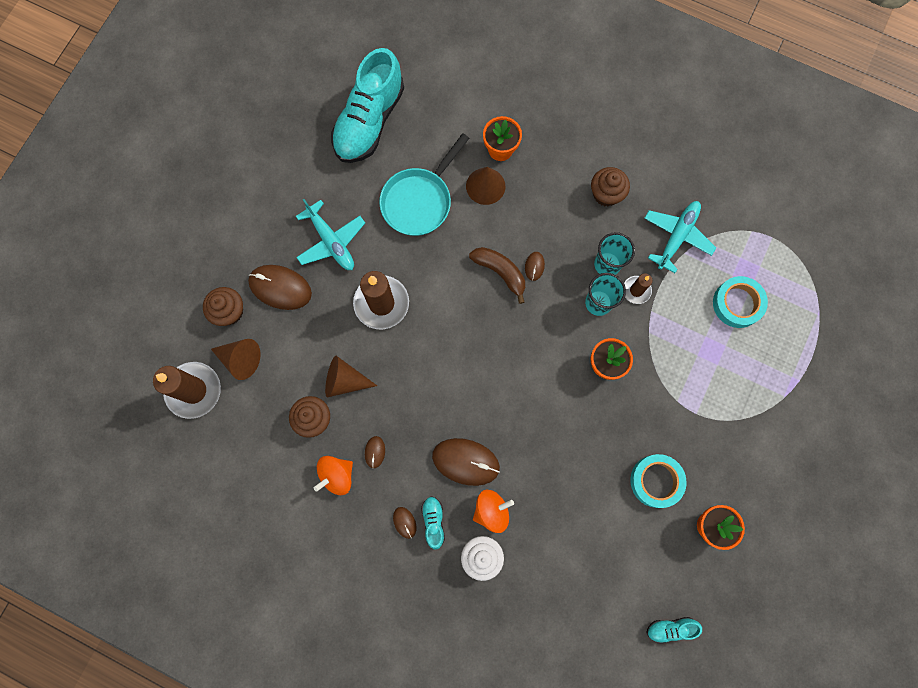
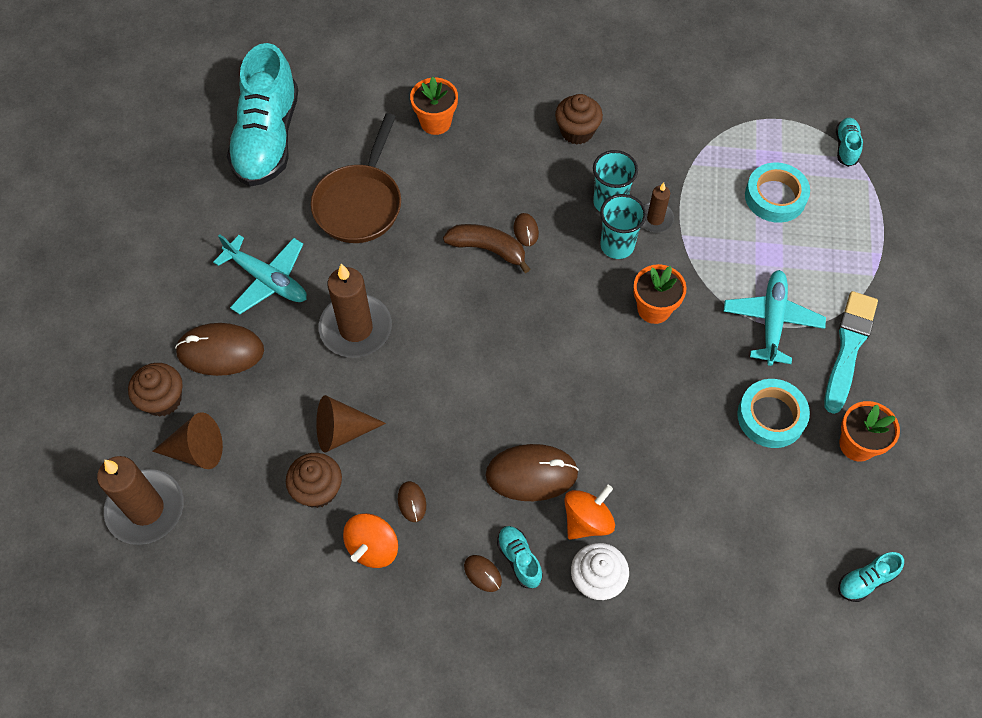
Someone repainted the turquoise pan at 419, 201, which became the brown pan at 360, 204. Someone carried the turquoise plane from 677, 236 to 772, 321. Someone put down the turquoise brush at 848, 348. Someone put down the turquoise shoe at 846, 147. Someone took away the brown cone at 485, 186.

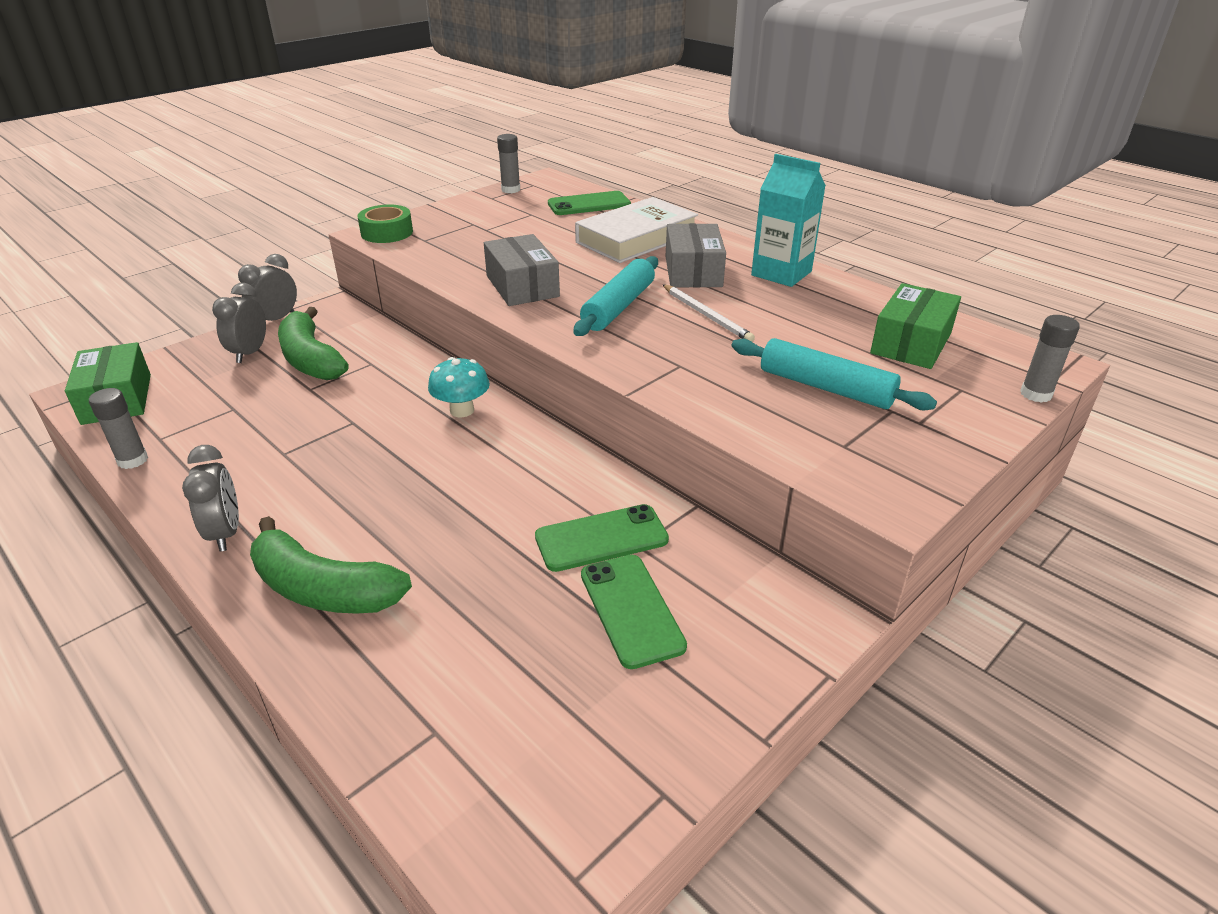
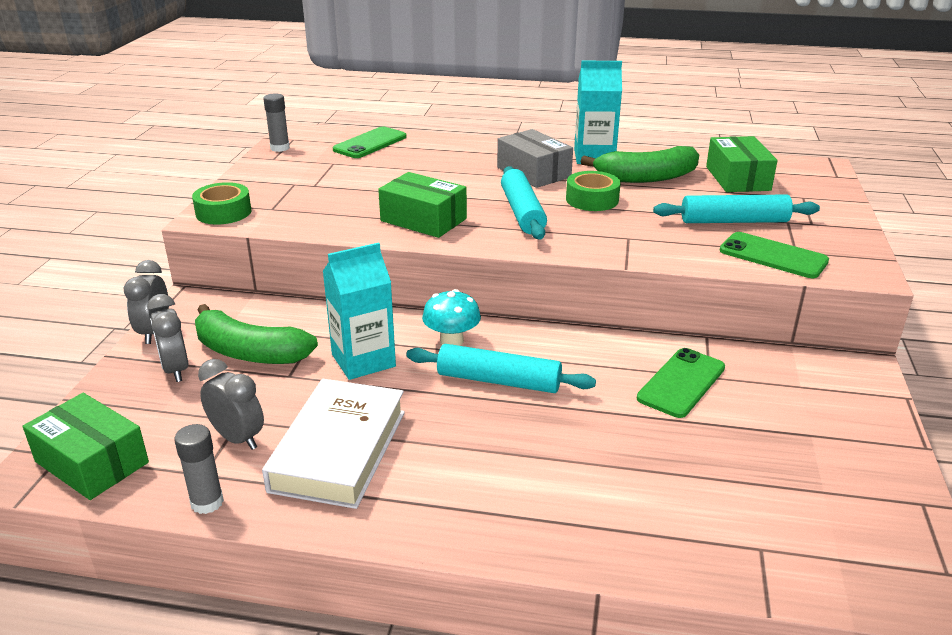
Someone carried the grey clock from 226, 533 to 238, 438. Someone carried the white book from 636, 238 to 338, 450. Someone put down the turquoise carton at 363, 360. Someone repainted the grey box at 522, 286, which became the green box at 423, 220. Someone put down the turquoise rolling pin at 498, 381. Someone swapped the white pencil at 707, 315 for the green tape at 592, 199. Someone carried the green banana from 323, 589 to 646, 178. Someone carried the green phone from 631, 610 to 773, 256. Someone took away the grey glue stick at 1035, 394.

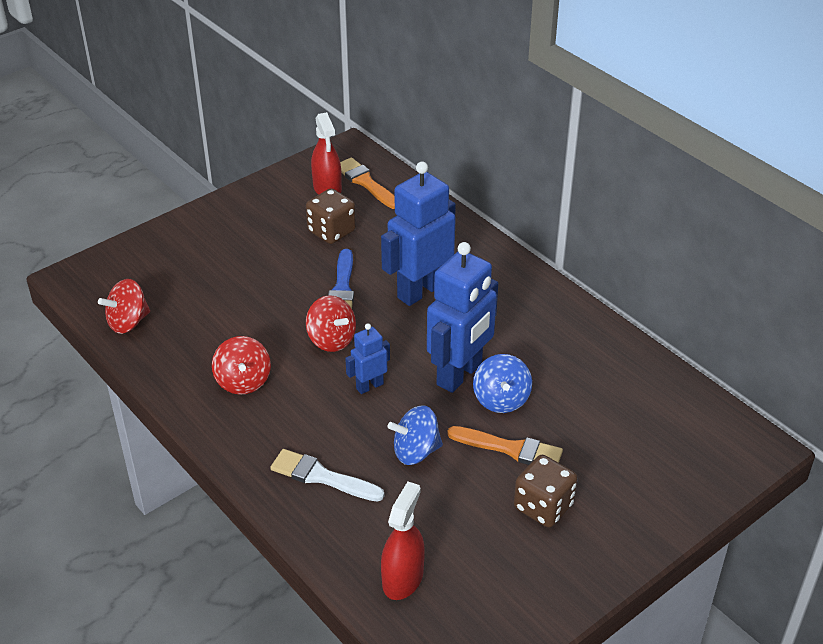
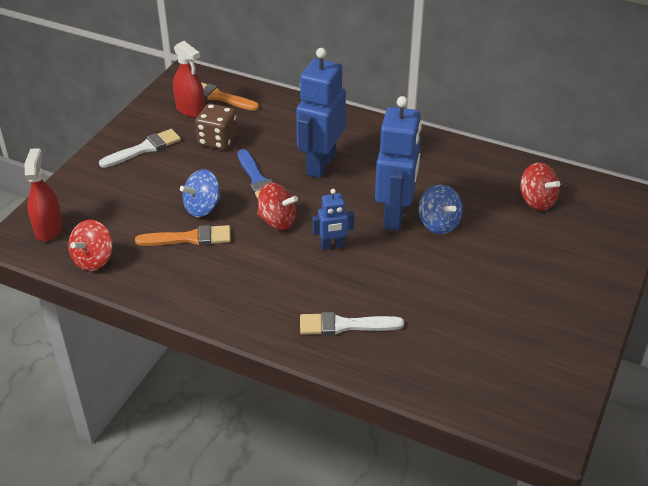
Someone carried the red spray bottle from 403, 578 to 48, 228. Someone put down the white brush at 144, 149. Someone carried the orange brush from 510, 449 to 189, 238. Someone carried the blue spinning top from 416, 451 to 202, 208. Someone rotated the blue robot at 369, 386 by 135 degrees counterclockwise. Someone carried the red spinning top from 243, 381 to 537, 201. Someone took away the brown dice at 543, 506.

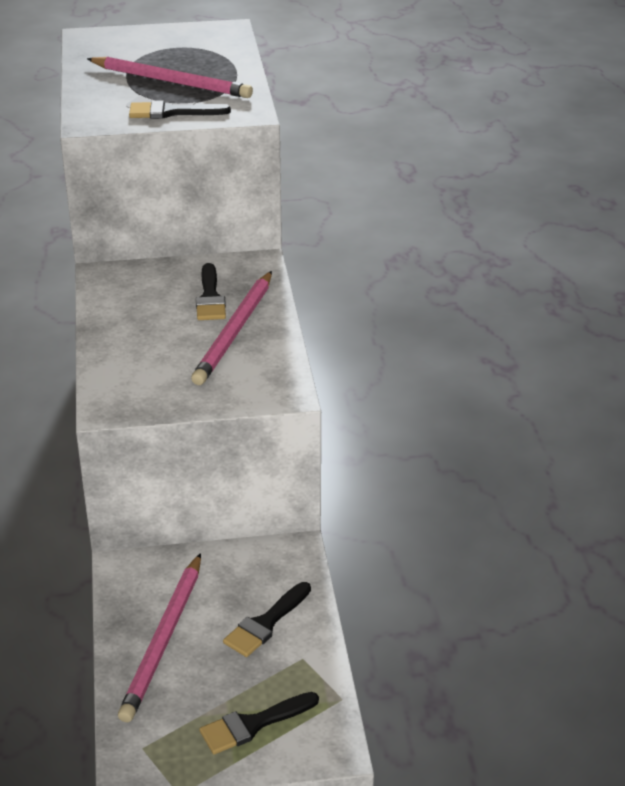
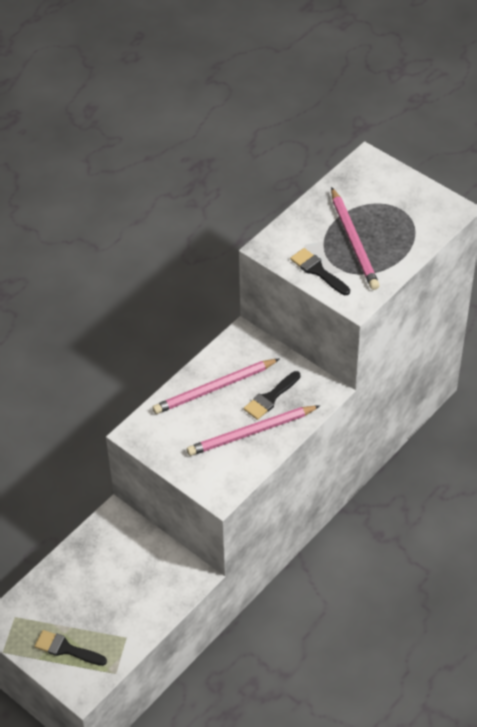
Someone carried the pink pencil from 164, 640 to 214, 388. Someone took away the black brush at 265, 623.

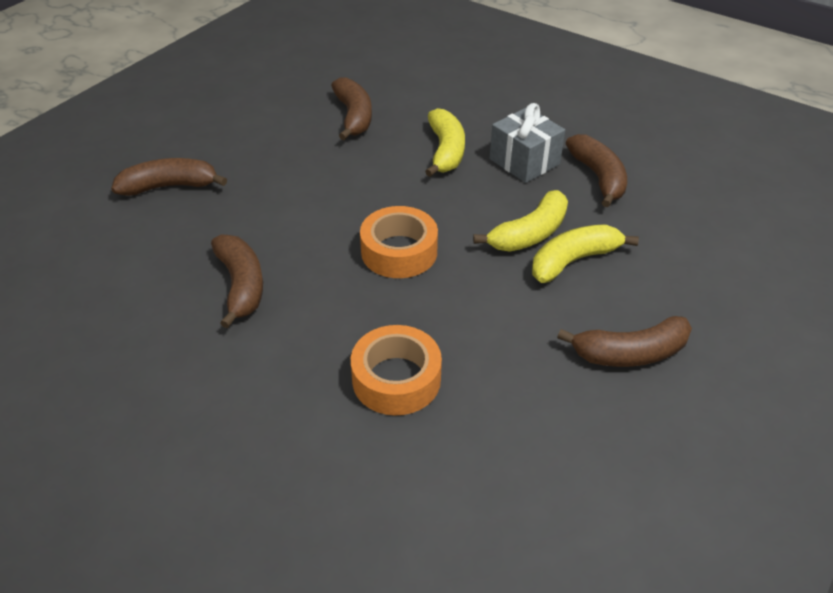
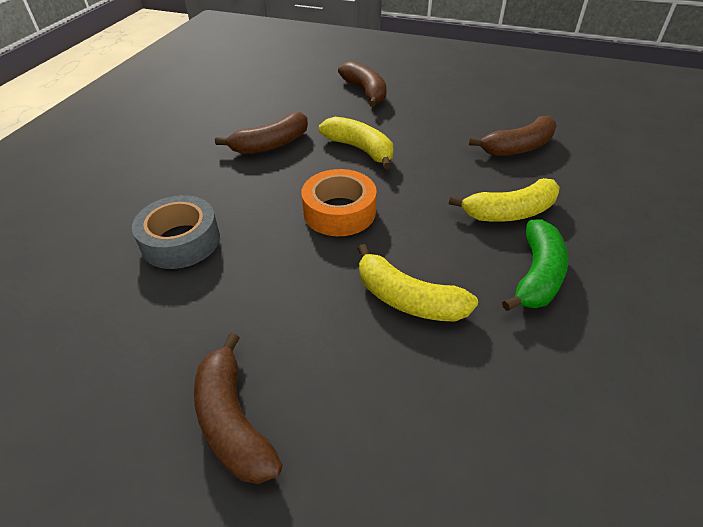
Someone repainted the orange tape at 396, 379, which became the grey tape at 181, 241. Someone carried the yellow banana from 573, 260 to 360, 149. Someone swapped the grey gift at 524, 161 for the green banana at 537, 275. Someone took away the brown banana at 598, 177.

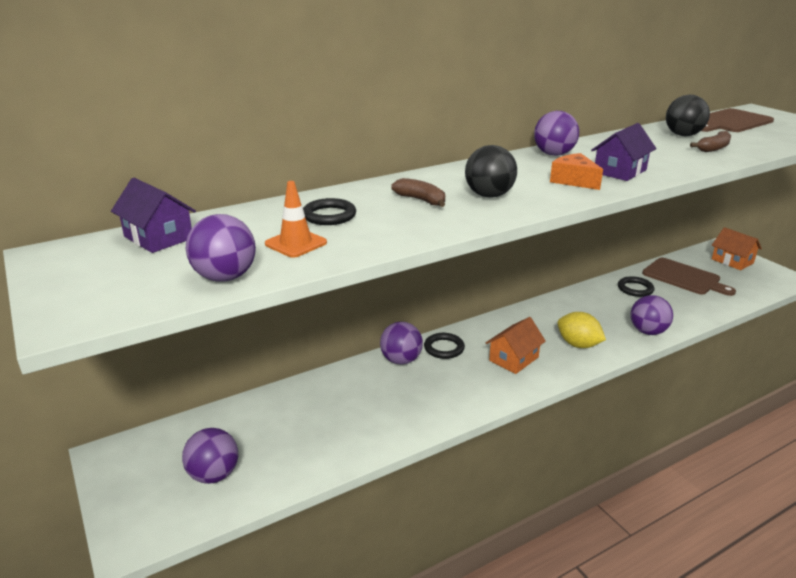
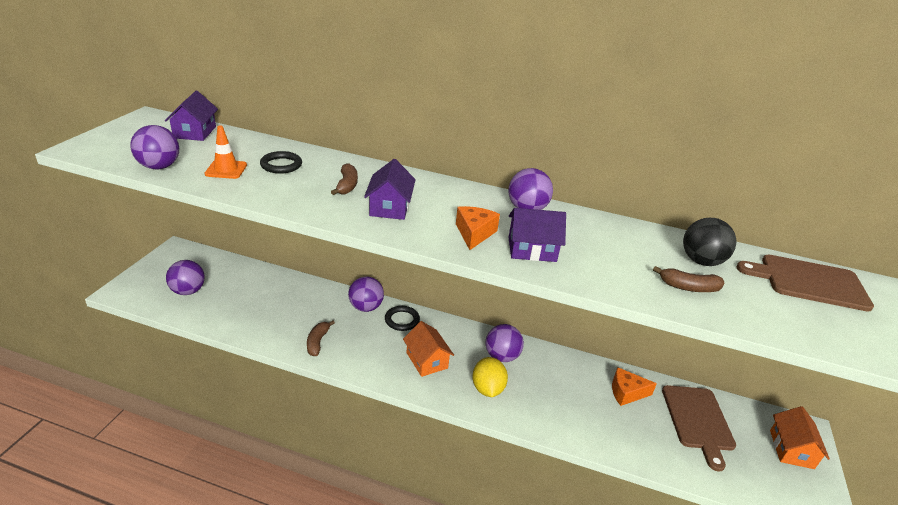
Someone put down the brown banana at 317, 342. Someone swapped the black ball at 489, 195 for the purple house at 389, 207. Someone rotated the orange house at 513, 359 by 60 degrees clockwise. Someone carried the purple ball from 647, 331 to 501, 356. Someone swapped the black ring at 635, 289 for the orange cheese at 626, 393.

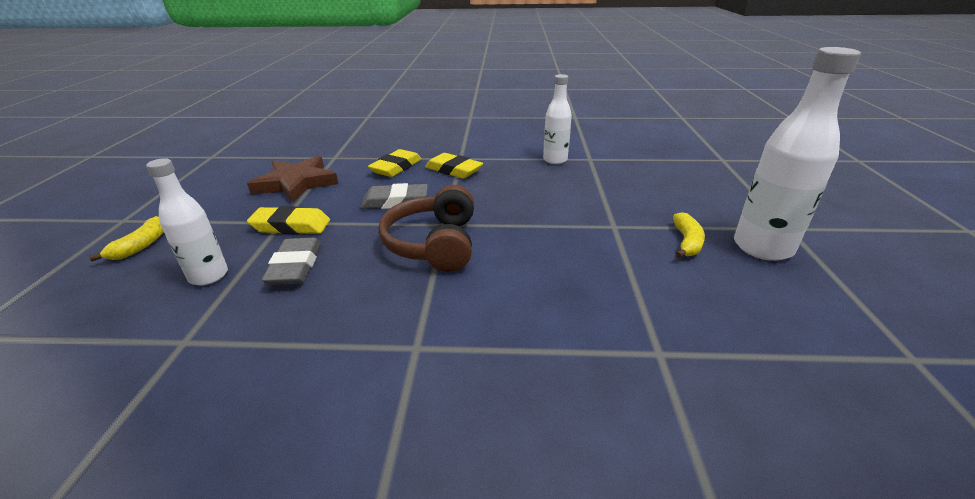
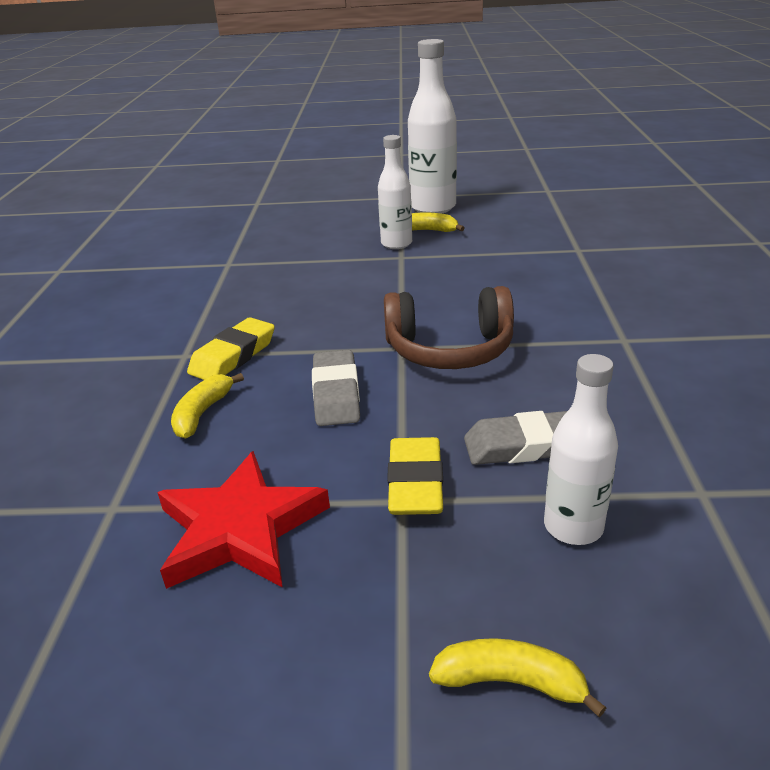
Someone repainted the brown star at 296, 183, which became the red star at 240, 529. Someone swapped the yellow eraser at 396, 167 for the yellow banana at 202, 413. Someone carried the white bottle from 555, 160 to 396, 244.

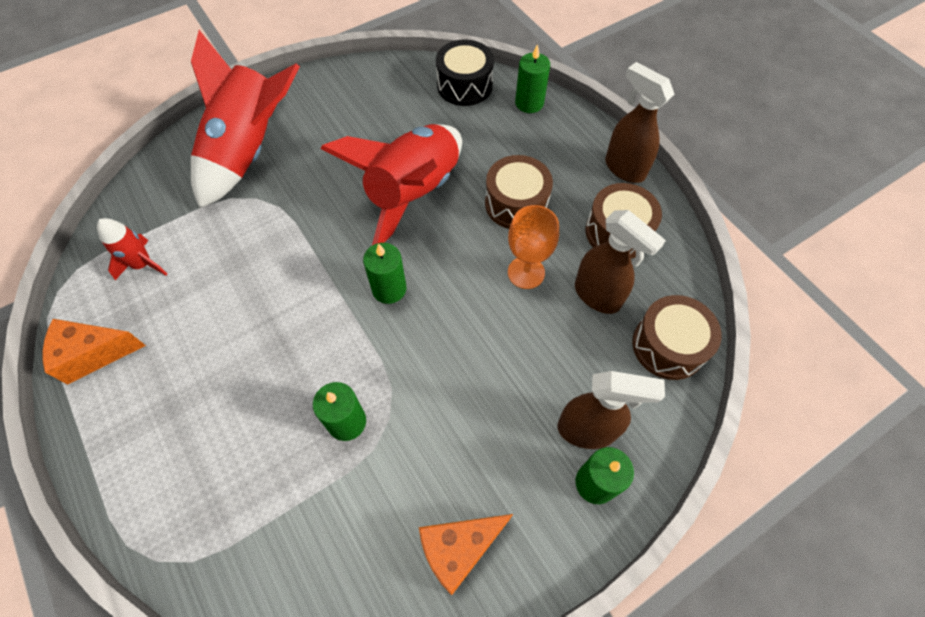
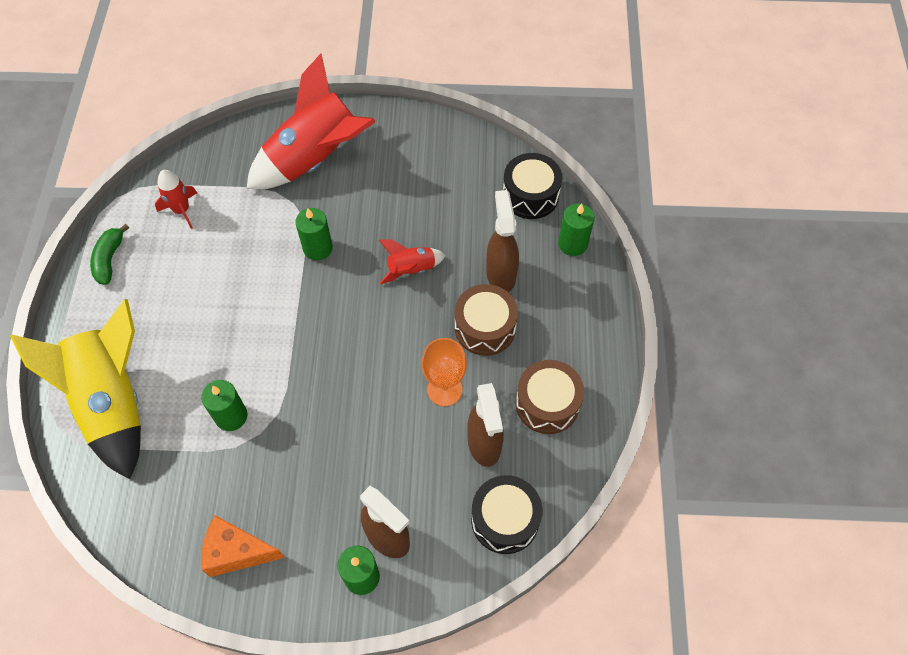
Someone put down the yellow rocket at 113, 402. Someone swapped the orange cheese at 93, 354 for the green banana at 109, 259. Someone carried the green candle from 389, 289 to 318, 248. Someone scaled the red rocket at 414, 193 by 0.46. Someone repainted the brown drum at 668, 346, which became the black drum at 505, 519. Someone carried the brown spray bottle from 624, 168 to 500, 274.

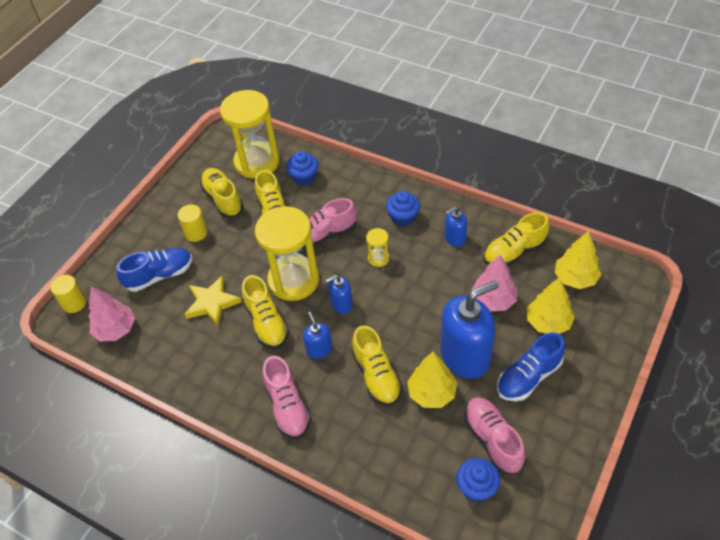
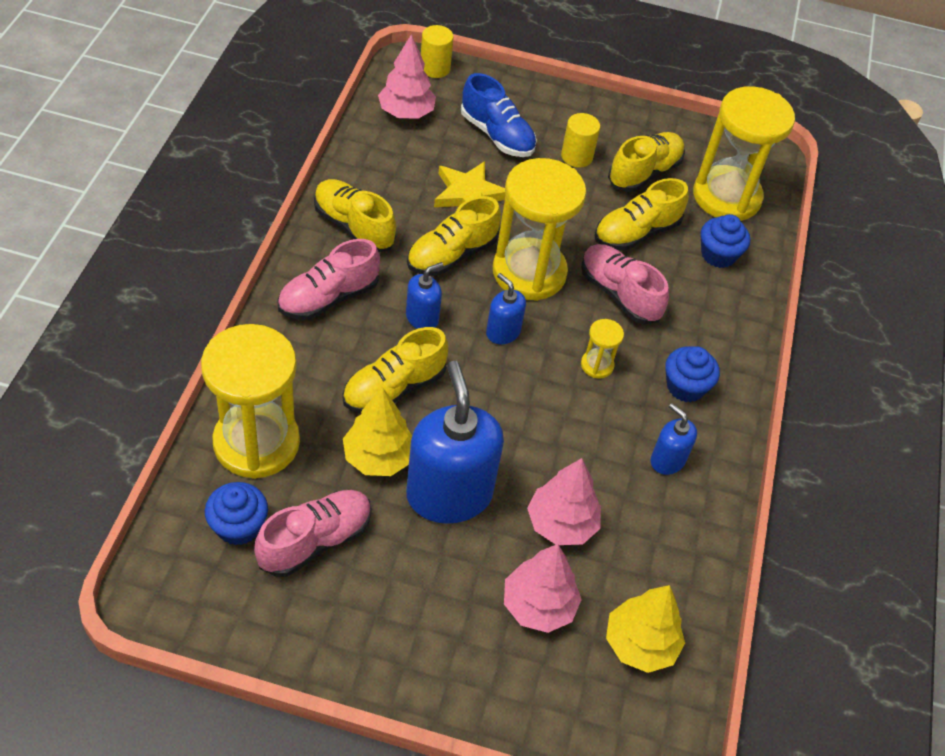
Someone put down the yellow hourglass at 256, 442. Someone carried the yellow shoe from 514, 252 to 353, 227. Someone rotated the blue soap dispenser at 465, 356 by 150 degrees counterclockwise. Someone repainted the yellow tree at 548, 322, which became the pink tree at 538, 605. Someone took away the blue shoe at 528, 377.

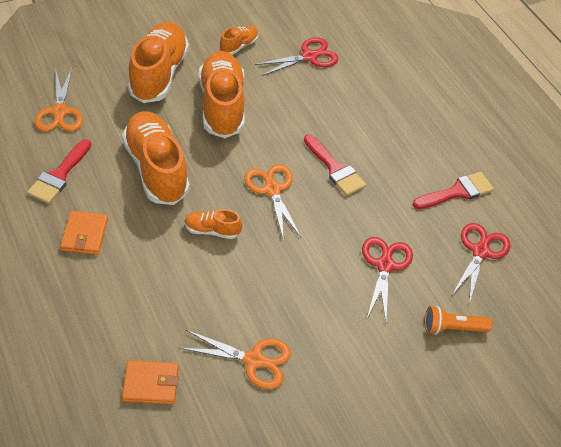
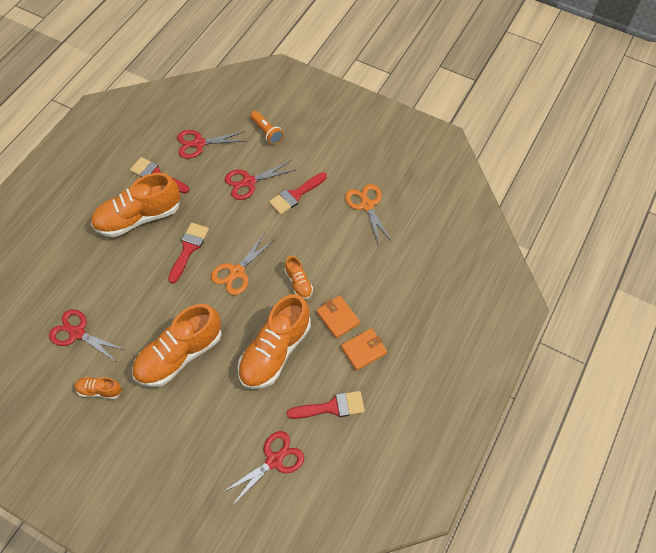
Someone carried the orange shoe from 159, 74 to 139, 217. Someone repainted the orange scissors at 60, 112, which became the red scissors at 274, 460. Someone put down the red brush at 296, 195. Someone carried the orange wallet from 151, 384 to 338, 318.

